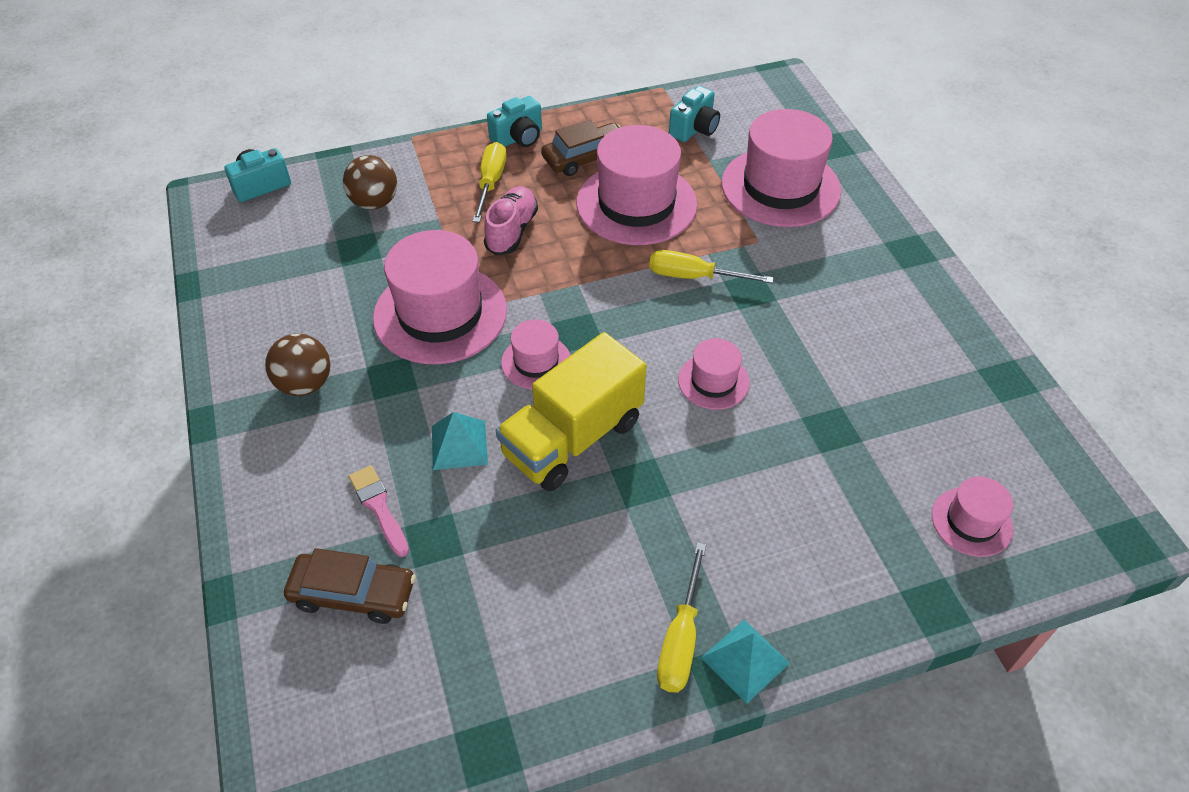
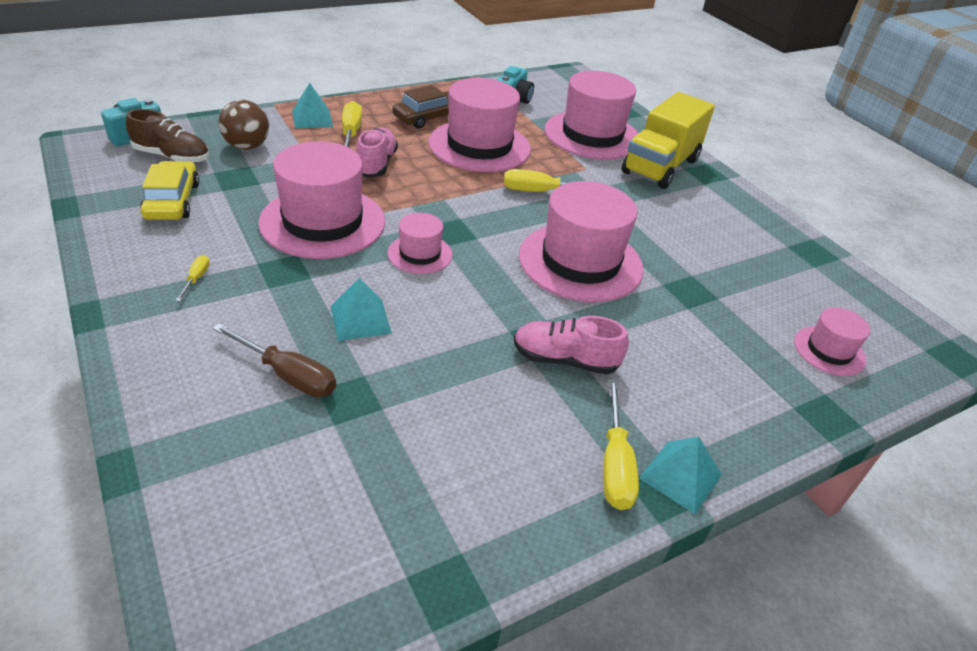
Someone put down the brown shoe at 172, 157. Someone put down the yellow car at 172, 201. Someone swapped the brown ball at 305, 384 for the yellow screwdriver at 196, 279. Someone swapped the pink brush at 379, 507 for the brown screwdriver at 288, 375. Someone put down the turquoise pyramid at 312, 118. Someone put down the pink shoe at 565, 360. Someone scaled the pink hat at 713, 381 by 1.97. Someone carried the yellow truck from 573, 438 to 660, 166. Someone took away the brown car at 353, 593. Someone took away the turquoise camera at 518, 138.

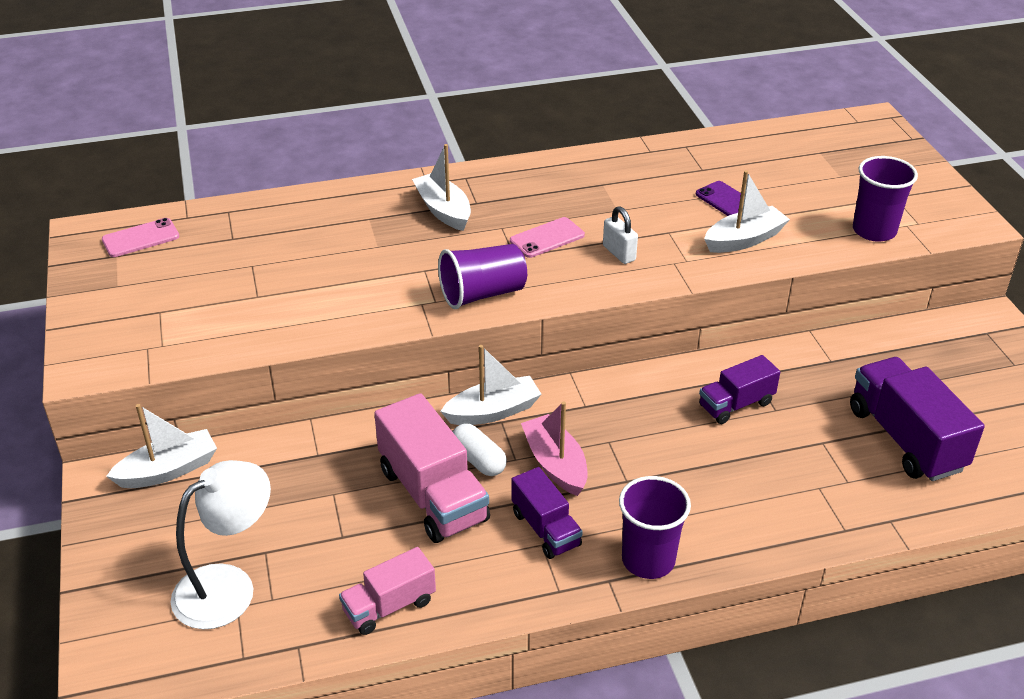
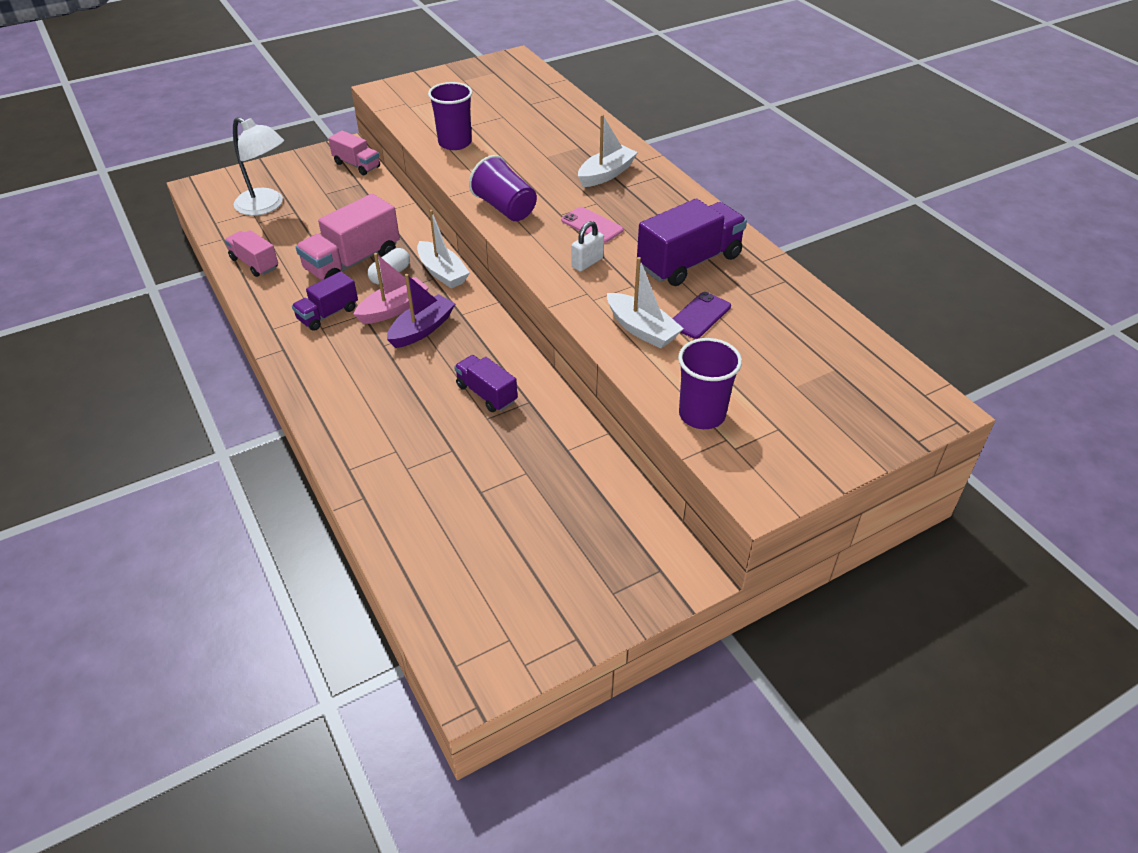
Someone swapped the white boat at 168, 470 for the pink truck at 357, 165. Someone put down the purple boat at 422, 329. Someone carried the purple cup from 648, 560 to 455, 143. Someone carried the purple truck from 905, 439 to 689, 262. Someone took away the pink phone at 140, 238.

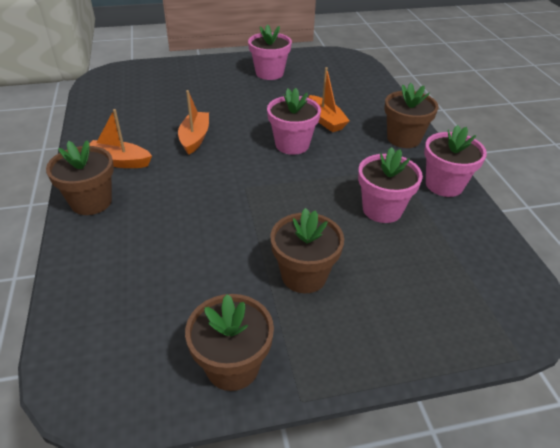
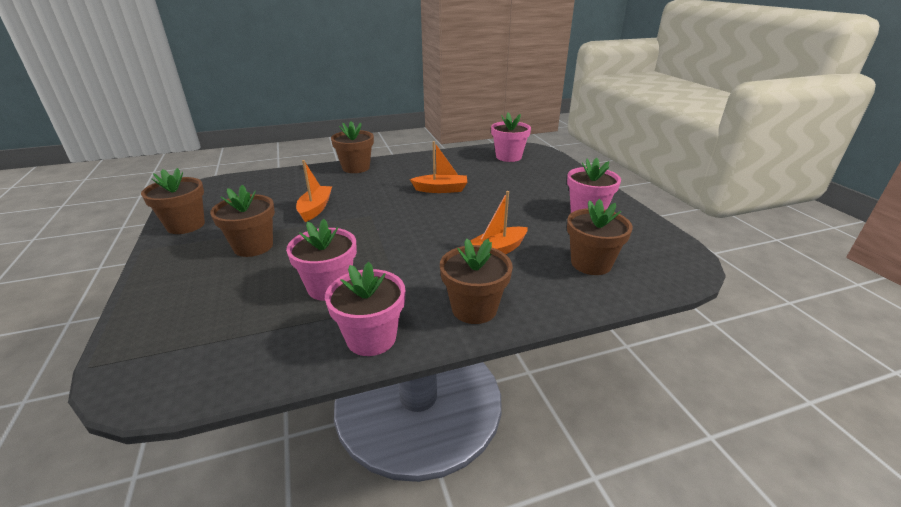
Someone carried the orange boat from 119, 161 to 315, 209. Someone carried the pink flower pot from 292, 144 to 508, 157. Someone put down the brown flower pot at 591, 263.

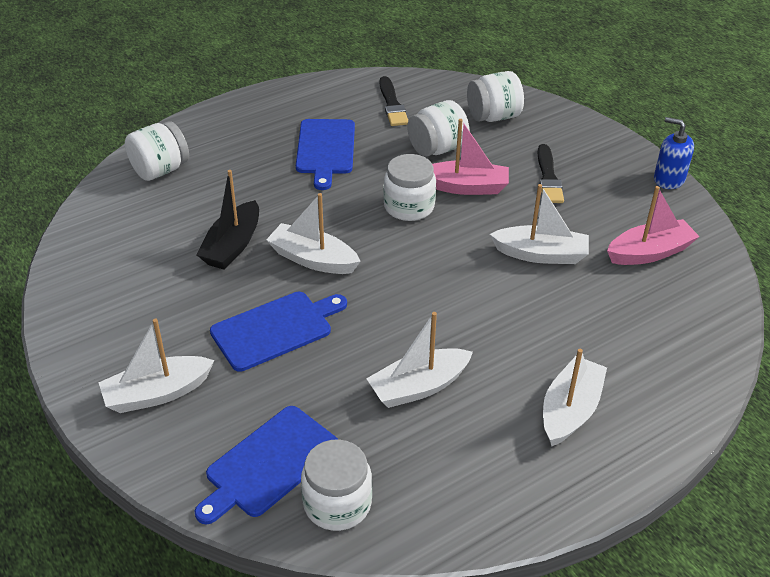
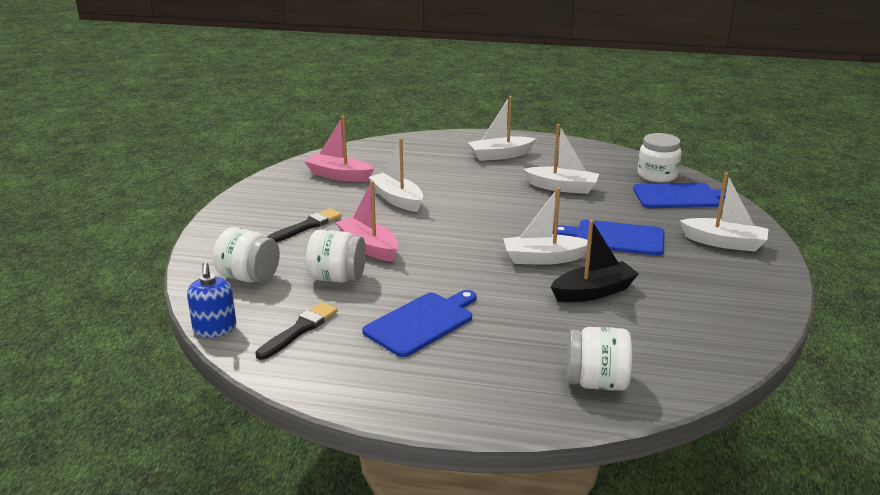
Someone carried the blue soap dispenser from 669, 179 to 215, 329. Someone rotated the white boat at 313, 259 by 105 degrees clockwise. Someone took away the white jar at 409, 207.

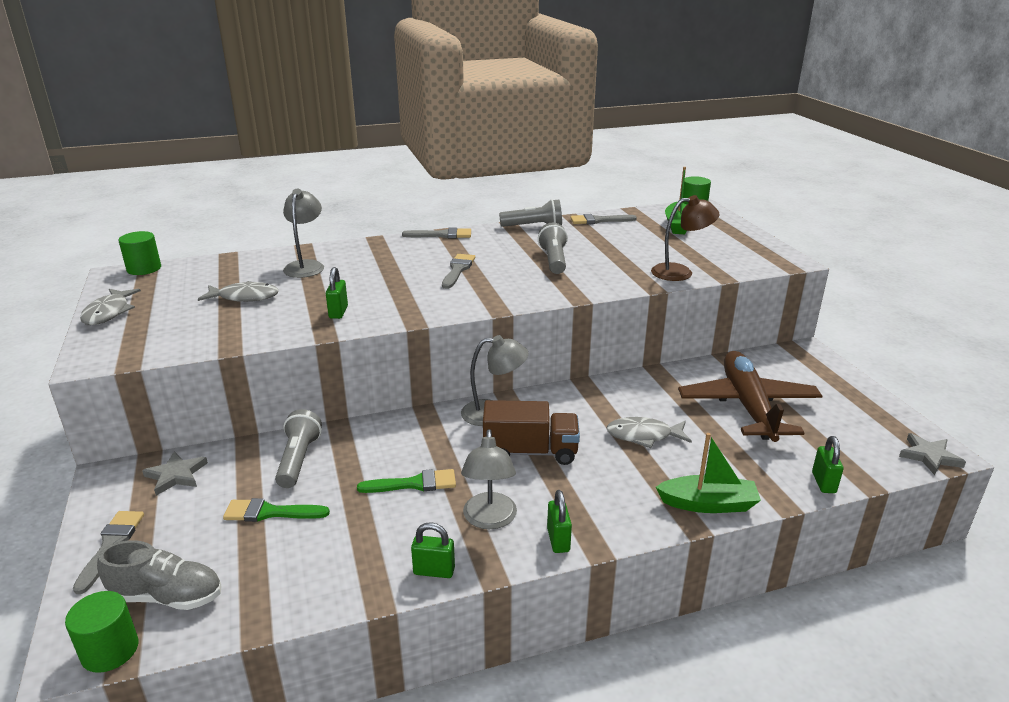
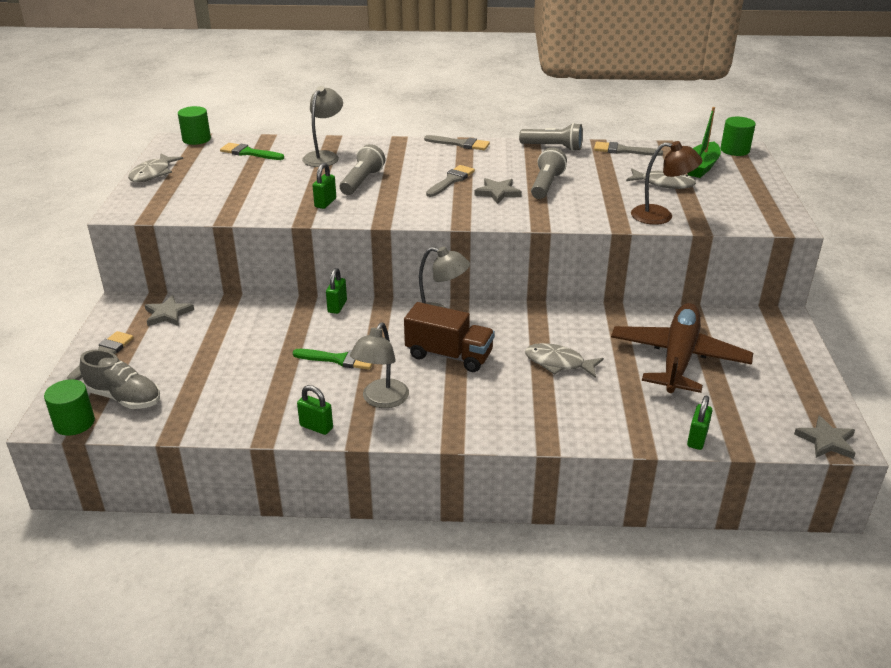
Someone carried the green brush from 270, 512 to 249, 153. Someone carried the green padlock from 558, 540 to 337, 306. Someone carried the grey flashlight from 298, 459 to 362, 181. Someone put down the grey star at 498, 193. Someone carried the grey fish from 244, 297 to 663, 184. Someone took away the green boat at 708, 504.

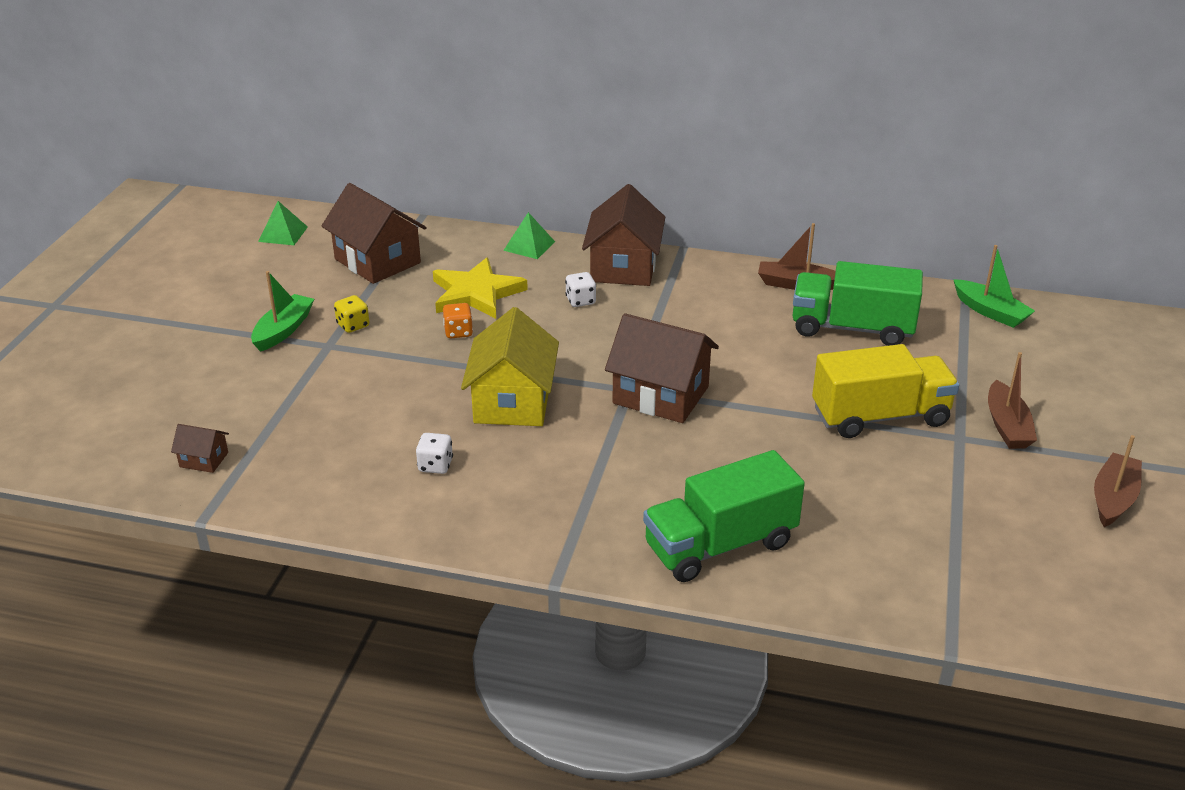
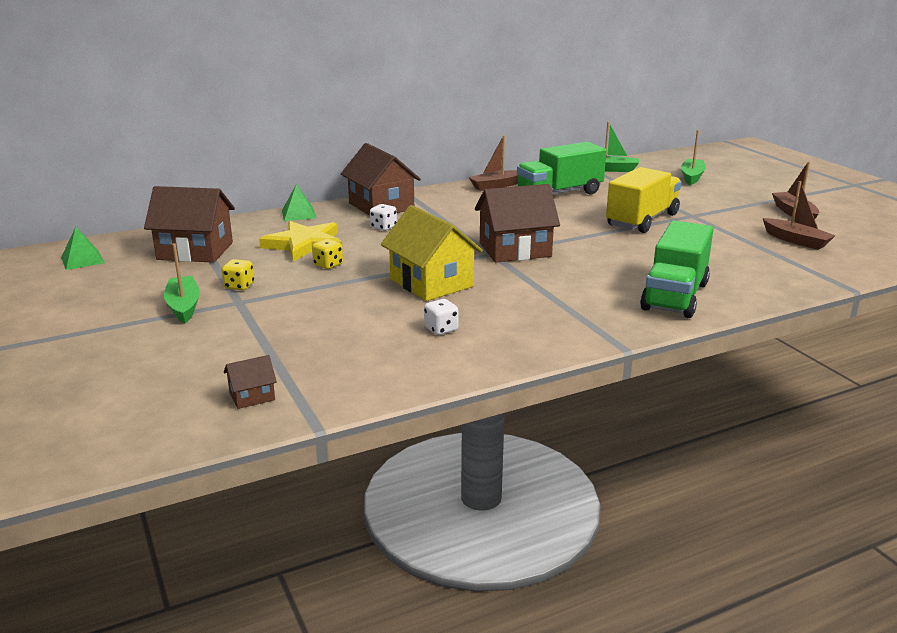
Someone repainted the orange dice at 458, 332, which became the yellow dice at 328, 265. Someone put down the green boat at 692, 177. Someone carried the brown boat from 1007, 426 to 796, 241.

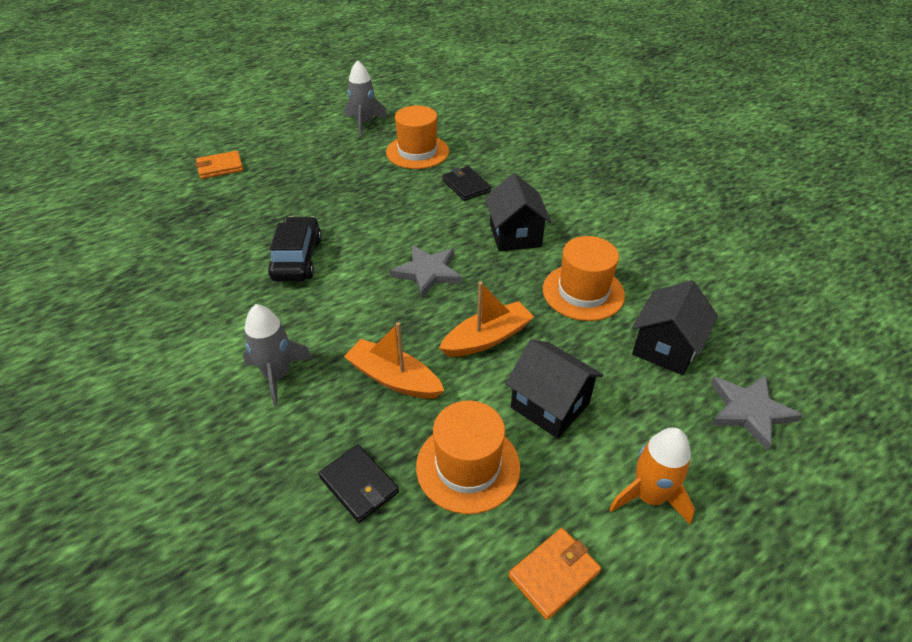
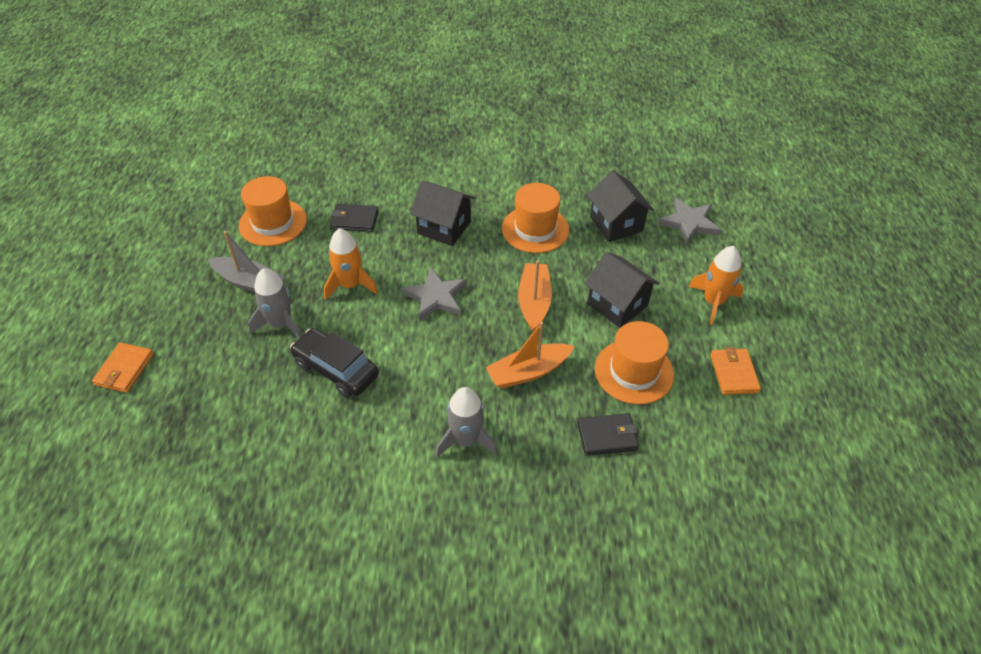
Someone put down the grey boat at 249, 282. Someone carried the grey rocket from 364, 123 to 281, 325. Someone put down the orange rocket at 351, 285. Someone rotated the black house at 550, 405 by 60 degrees clockwise.

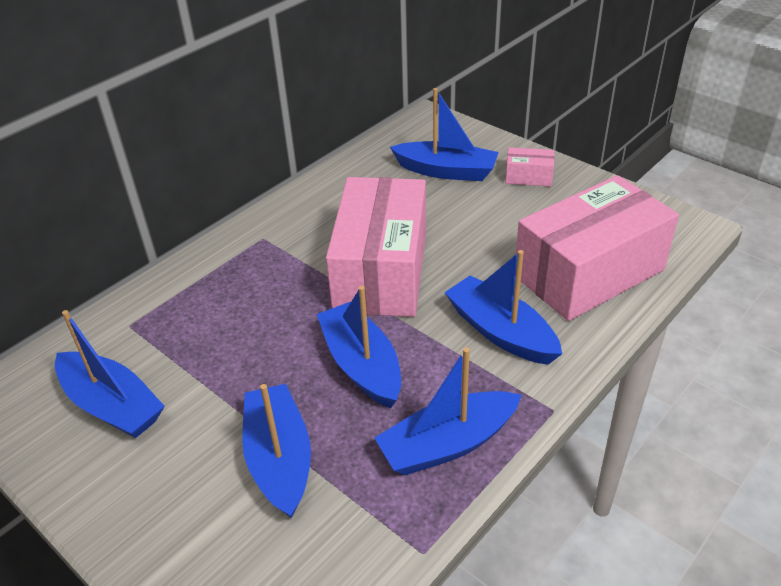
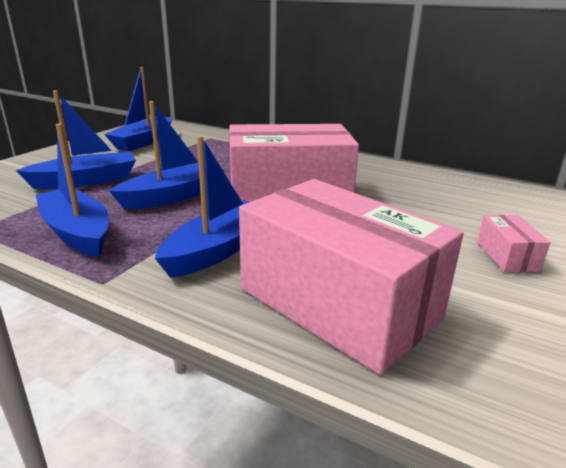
Someone took away the blue boat at 446, 171.

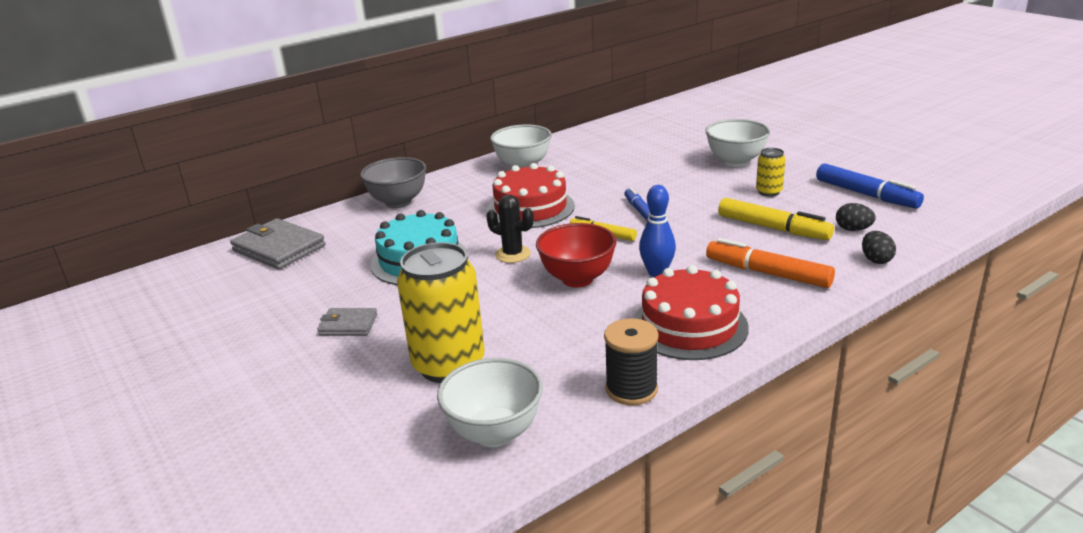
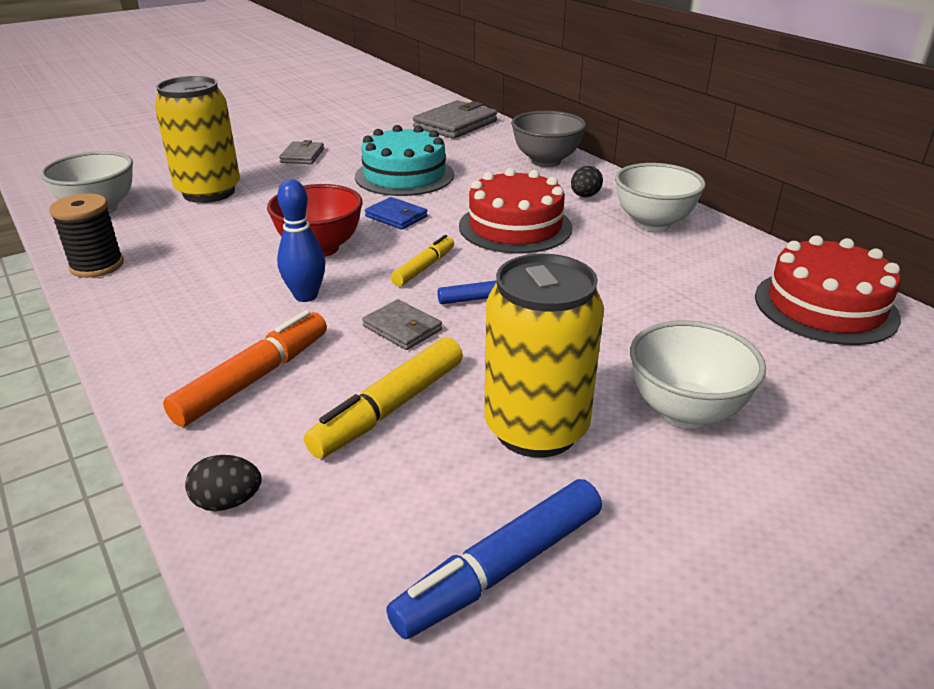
Someone put down the grey wallet at 402, 328. Someone swapped the black cactus at 513, 254 for the blue wallet at 396, 216. Someone scaled the yellow can at 769, 192 by 2.09. Someone carried the black egg from 853, 229 to 585, 196. Someone carried the red cake from 689, 326 to 825, 306.

